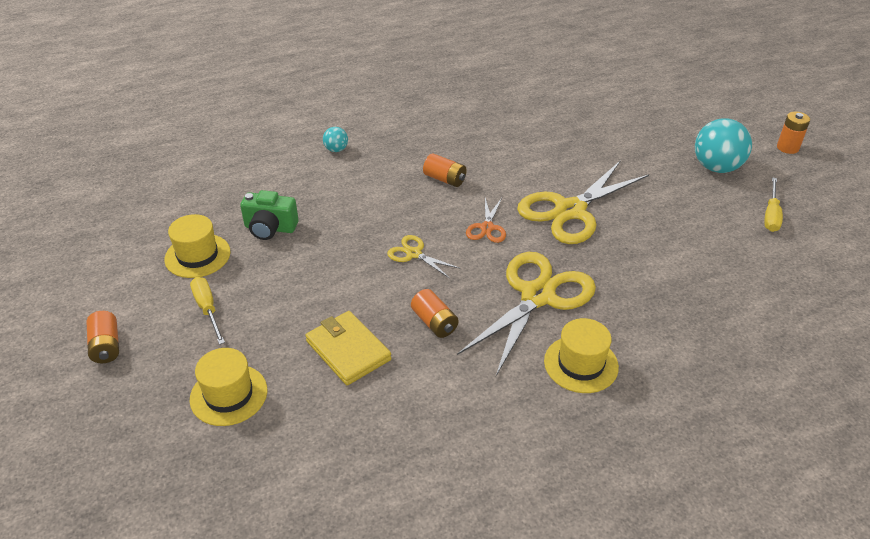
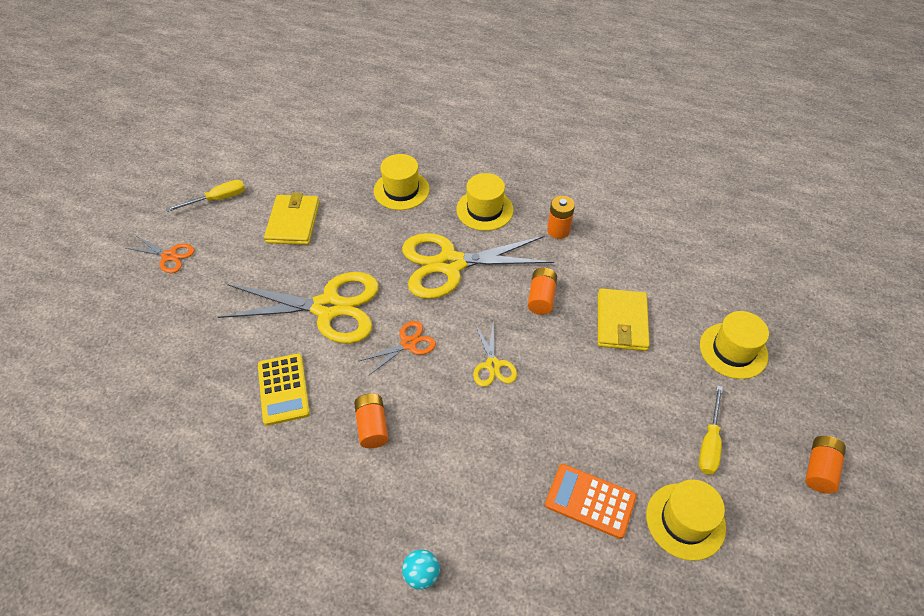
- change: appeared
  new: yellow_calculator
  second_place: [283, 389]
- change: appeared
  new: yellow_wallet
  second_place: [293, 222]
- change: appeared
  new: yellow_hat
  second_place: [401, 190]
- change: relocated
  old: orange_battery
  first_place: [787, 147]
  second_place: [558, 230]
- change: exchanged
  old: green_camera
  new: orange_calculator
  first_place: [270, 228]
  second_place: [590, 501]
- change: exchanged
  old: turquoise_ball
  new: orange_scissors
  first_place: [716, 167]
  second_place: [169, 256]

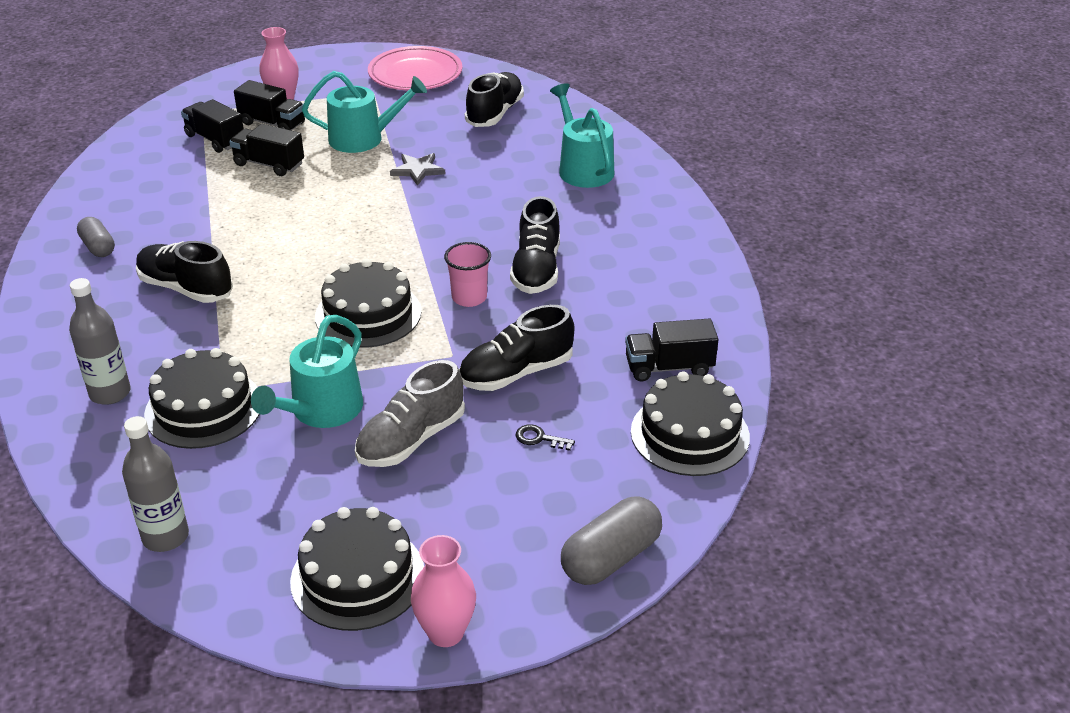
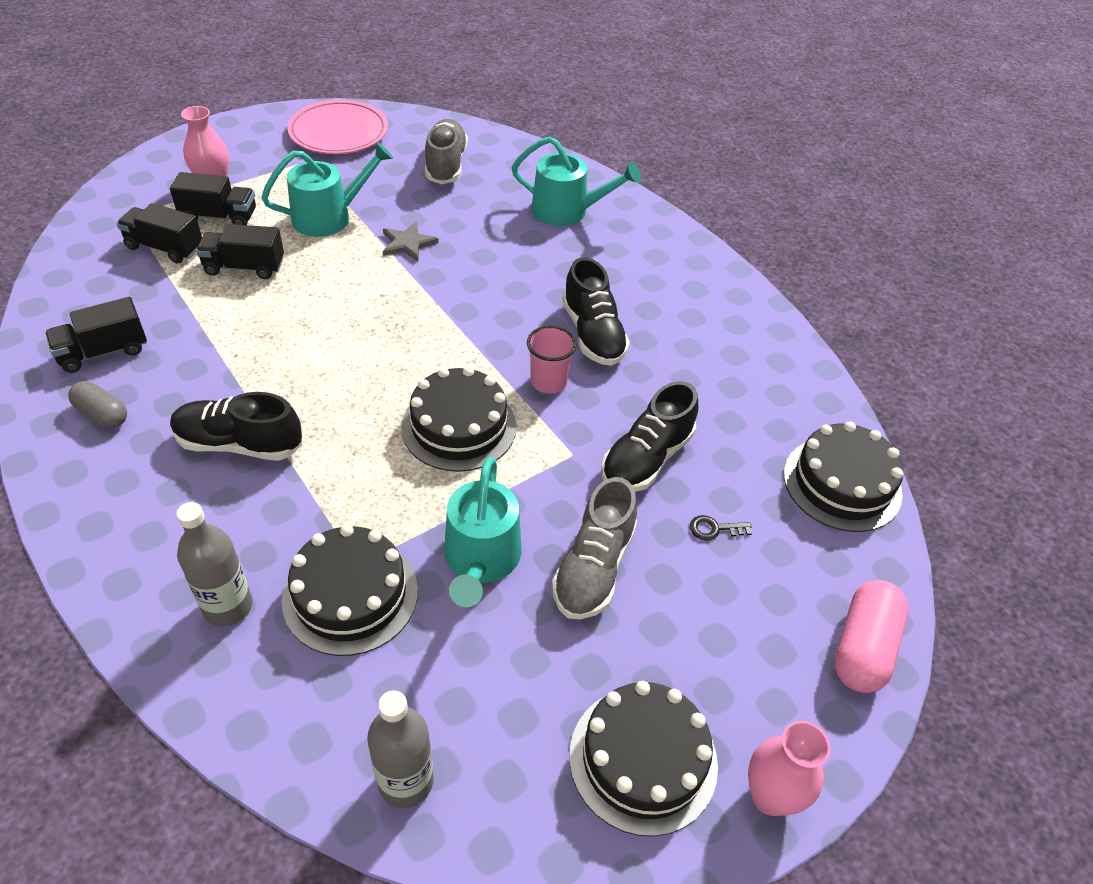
- change: relocated
  old: black_truck
  first_place: [669, 367]
  second_place: [103, 351]
- change: colour
  old: black_shoe
  new: grey_shoe
  first_place: [495, 113]
  second_place: [446, 165]
- change: colour
  old: grey_capsule
  new: pink_capsule
  first_place: [611, 558]
  second_place: [862, 648]
- change: spun
  old: turquoise_watering_can
  first_place: [583, 168]
  second_place: [567, 211]
  degrees: 150

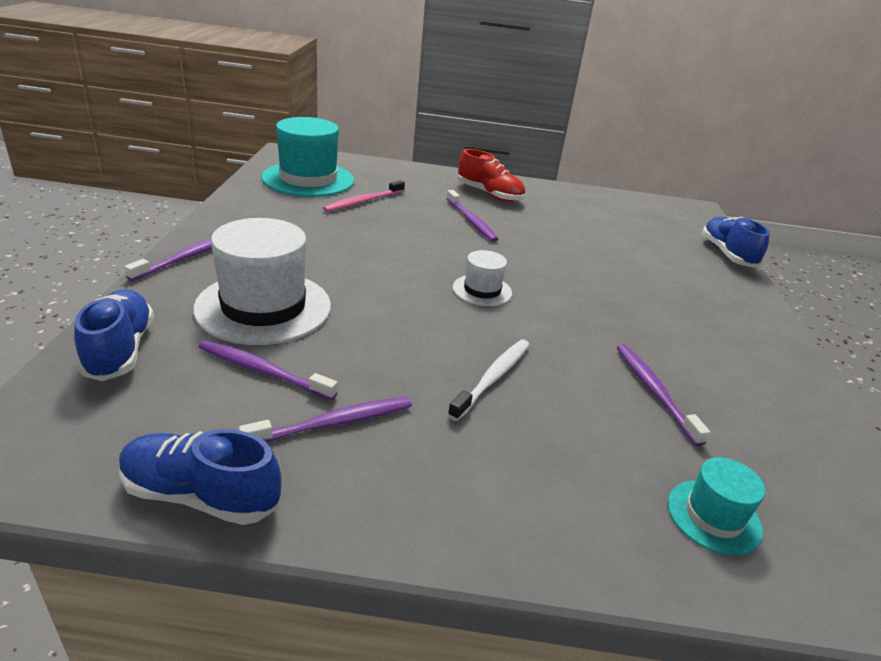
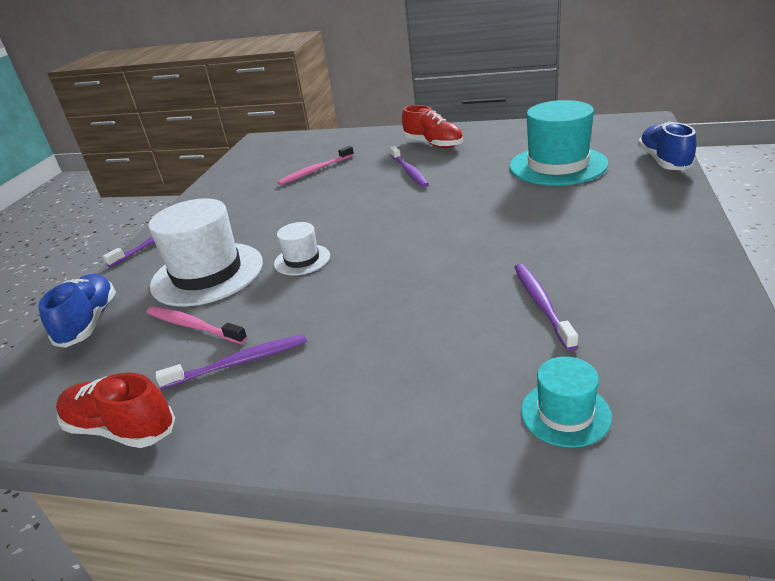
- change: missing
  old: white_toothbrush
  first_place: [493, 378]
- change: relocated
  old: turquoise_hat
  first_place: [308, 179]
  second_place: [557, 165]
- change: relocated
  old: white_hat
  first_place: [482, 290]
  second_place: [302, 260]
- change: colour
  old: blue_shoe
  new: red_shoe
  first_place: [201, 495]
  second_place: [121, 428]
- change: colour
  old: purple_toothbrush
  new: pink_toothbrush
  first_place: [262, 371]
  second_place: [193, 326]

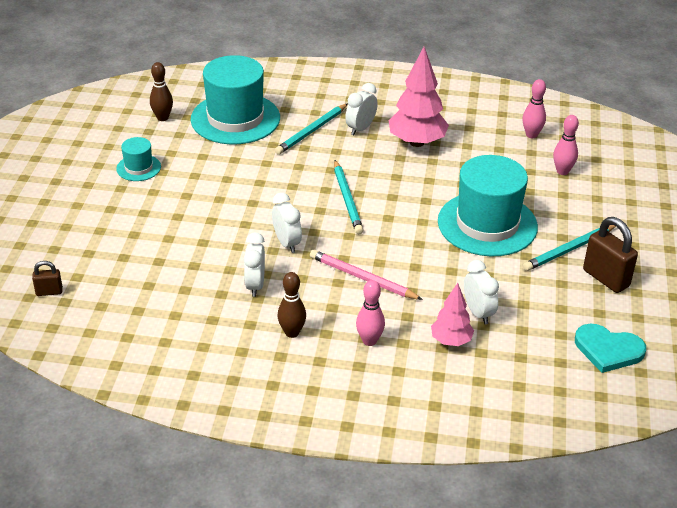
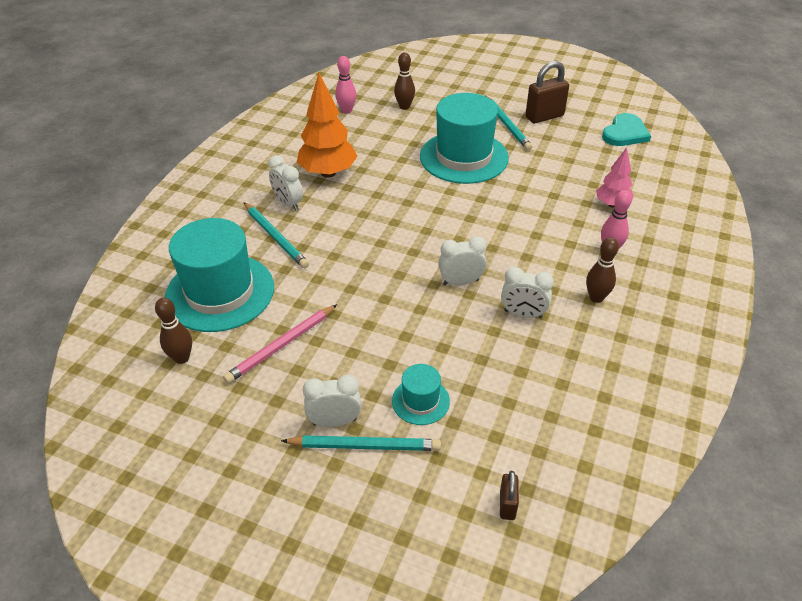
- change: relocated
  old: turquoise_hat
  first_place: [138, 168]
  second_place: [420, 401]
- change: relocated
  old: pink_pencil
  first_place: [363, 278]
  second_place: [281, 345]
- change: relocated
  old: turquoise_pencil
  first_place: [347, 199]
  second_place: [364, 446]
- change: relocated
  old: white_clock
  first_place: [478, 313]
  second_place: [334, 421]
- change: colour
  old: pink_tree
  new: orange_tree
  first_place: [417, 142]
  second_place: [328, 173]
- change: colour
  old: pink_bowling_pin
  new: brown_bowling_pin
  first_place: [562, 171]
  second_place: [404, 107]

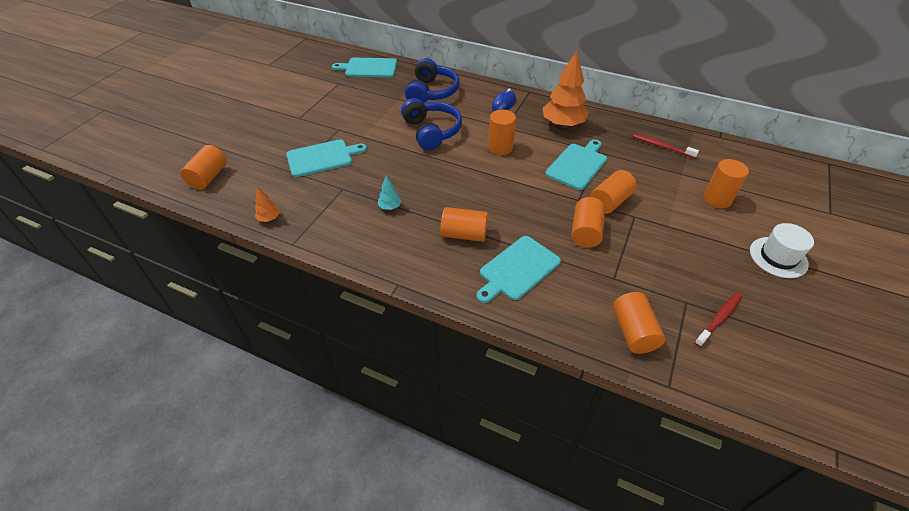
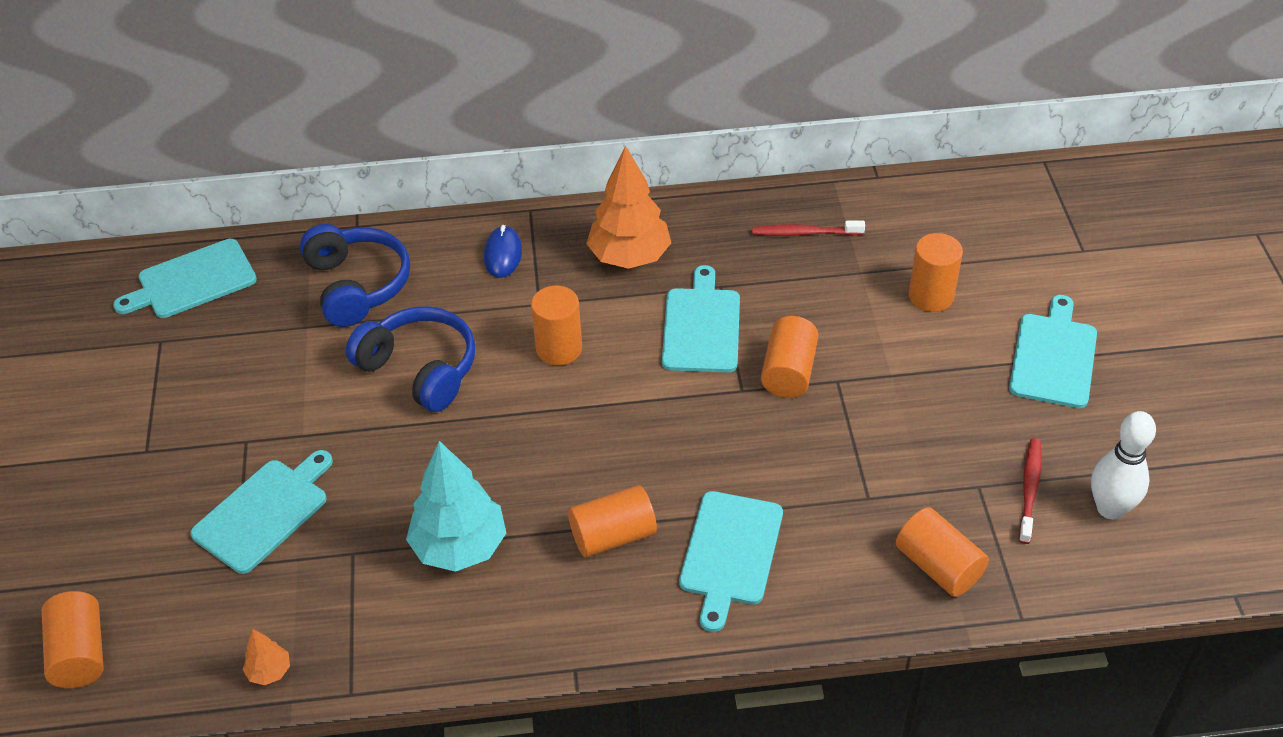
- change: missing
  old: orange_cylinder
  first_place: [585, 232]
- change: appeared
  new: white_bowling_pin
  second_place: [1110, 508]
- change: exchanged
  old: white_hat
  new: turquoise_cutting_board
  first_place: [778, 257]
  second_place: [1053, 356]
- change: size
  old: turquoise_tree
  first_place: [390, 207]
  second_place: [460, 547]
  factor: 2.24

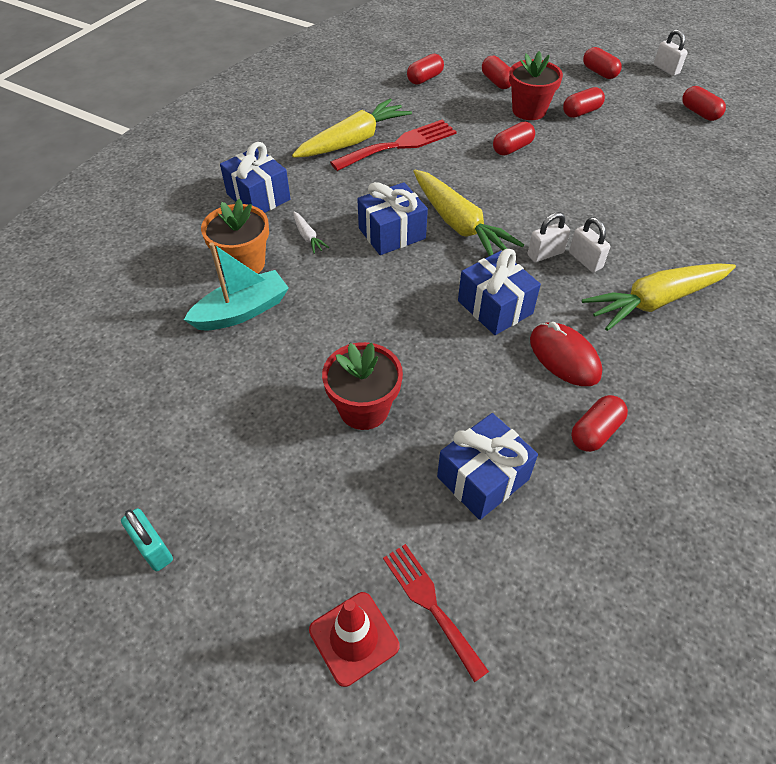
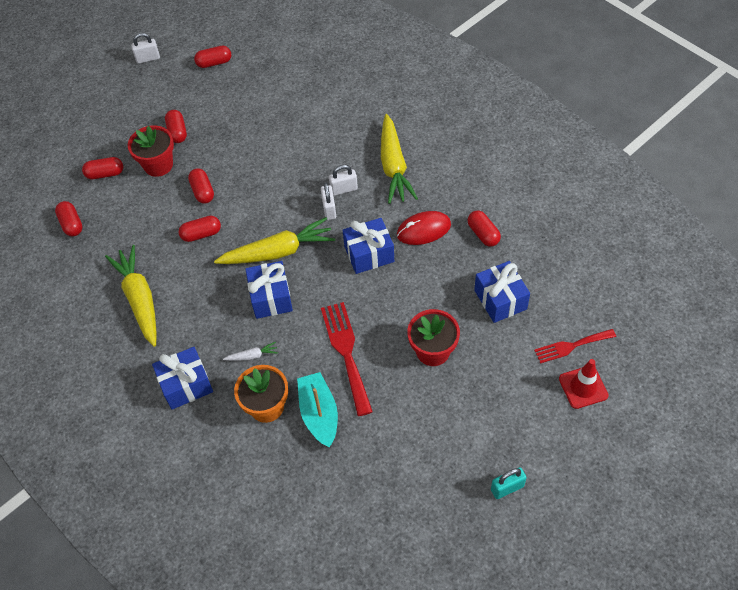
- change: relocated
  old: red_fork
  first_place: [399, 145]
  second_place: [346, 352]
- change: relocated
  old: red_capsule
  first_place: [599, 72]
  second_place: [201, 234]

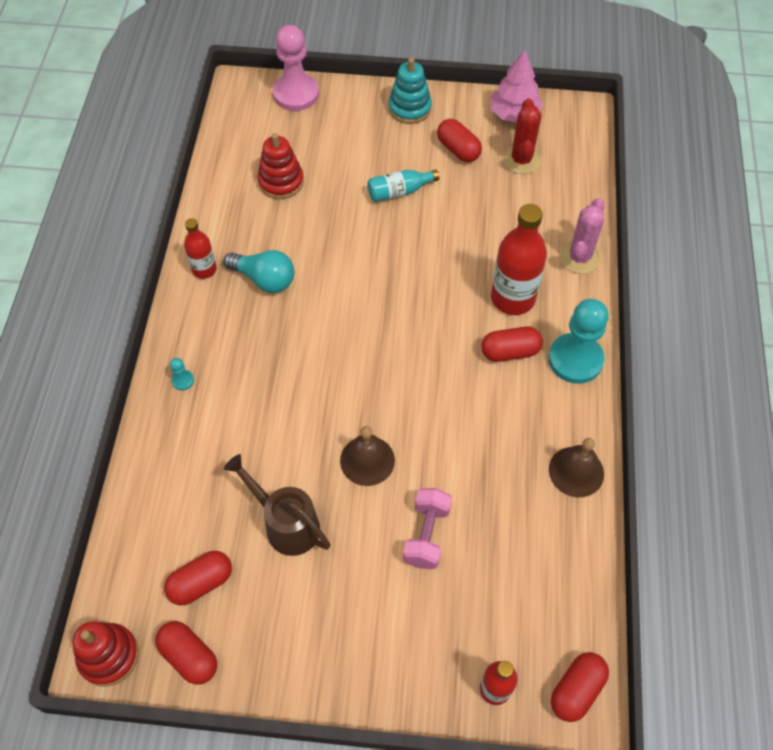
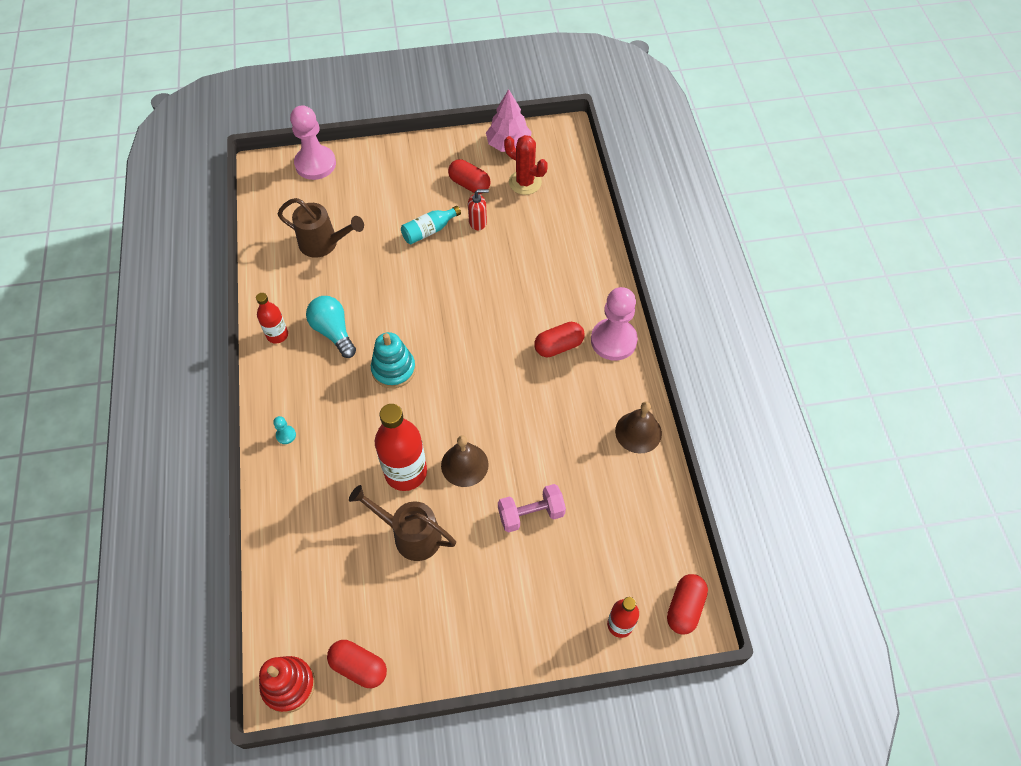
- change: missing
  old: red_capsule
  first_place: [201, 583]
- change: missing
  old: pink_cactus
  first_place: [579, 257]
- change: appeared
  new: red_soap_dispenser
  second_place: [478, 222]
- change: relocated
  old: turquoise_stacking_toy
  first_place: [409, 108]
  second_place: [393, 369]
- change: relocated
  old: red_bottle
  first_place: [512, 298]
  second_place: [406, 472]
- change: exchanged
  old: red_stacking_toy
  new: brown_watering_can
  first_place: [281, 182]
  second_place: [324, 244]
- change: colour
  old: turquoise_pawn
  new: pink_pawn
  first_place: [575, 360]
  second_place: [613, 340]
- change: spun
  old: turquoise_light_bulb
  first_place: [264, 279]
  second_place: [333, 331]
  degrees: -135
- change: spun
  old: pink_dumbbell
  first_place: [427, 535]
  second_place: [531, 514]
  degrees: 75
- change: spun
  old: red_cactus
  first_place: [521, 160]
  second_place: [525, 182]
  degrees: -45

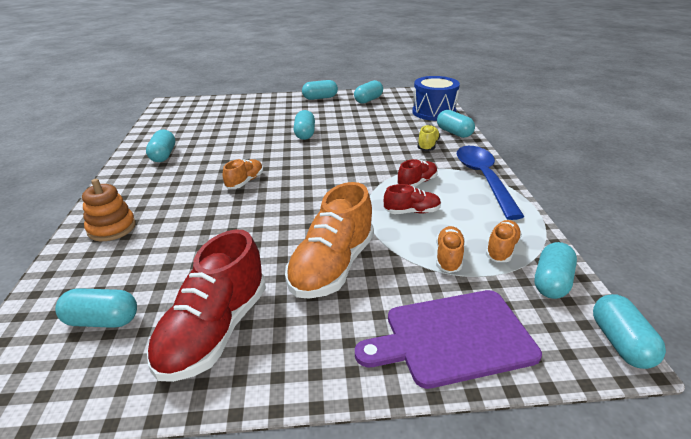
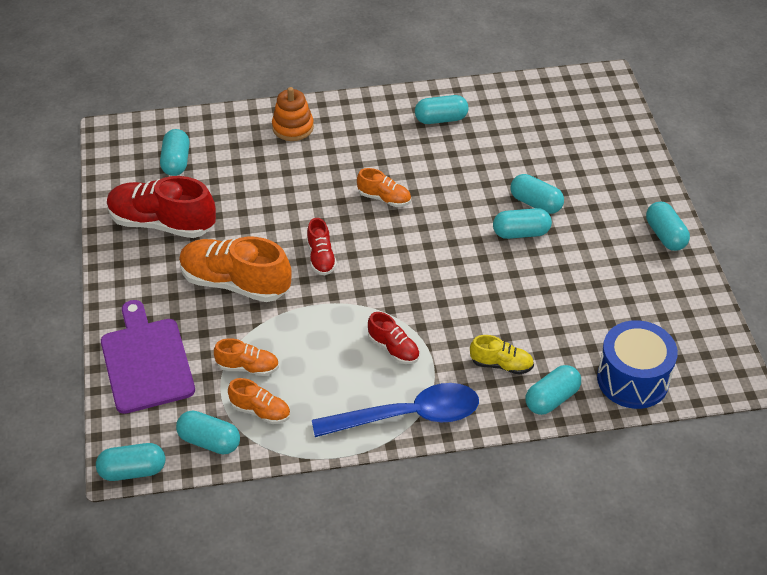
- change: relocated
  old: turquoise_capsule
  first_place: [368, 100]
  second_place: [535, 203]
- change: relocated
  old: red_shoe
  first_place: [412, 212]
  second_place: [321, 257]

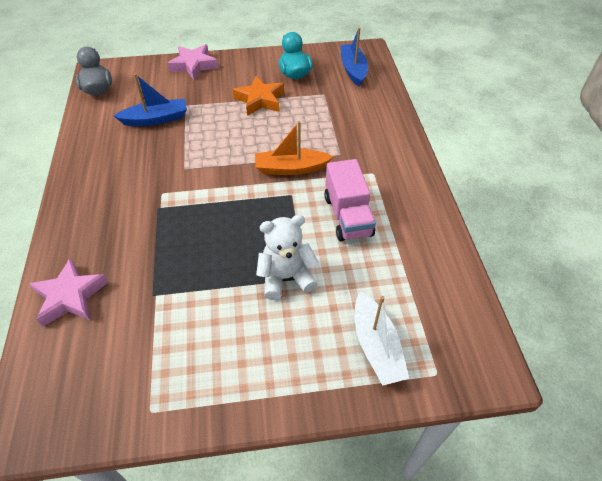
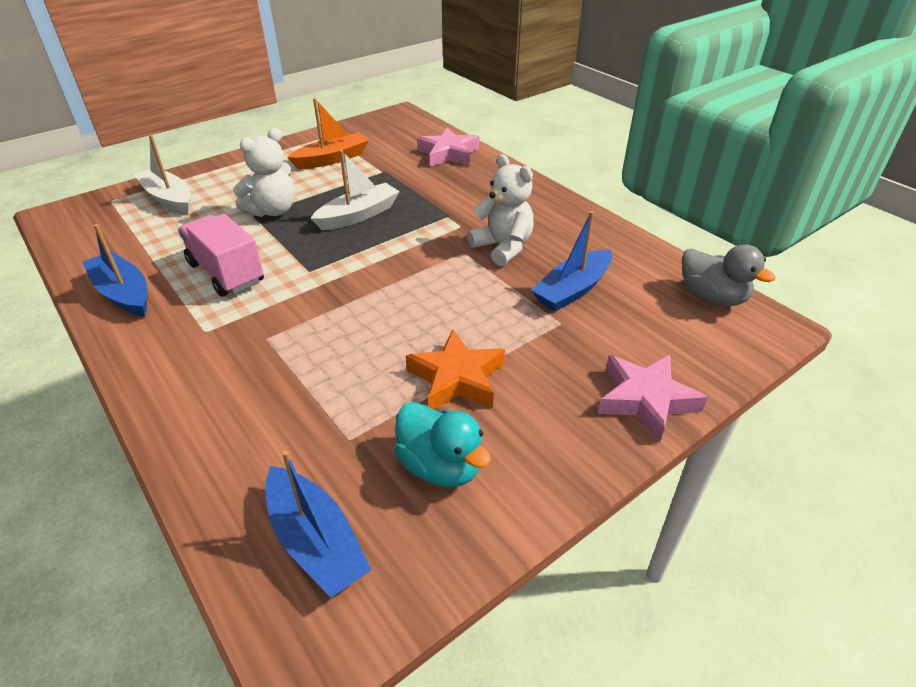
- change: appeared
  new: blue_boat
  second_place: [123, 293]
- change: appeared
  new: white_boat
  second_place: [358, 215]
- change: appeared
  new: white_teddy_bear
  second_place: [503, 247]
- change: relocated
  old: orange_boat
  first_place: [291, 168]
  second_place: [332, 159]

